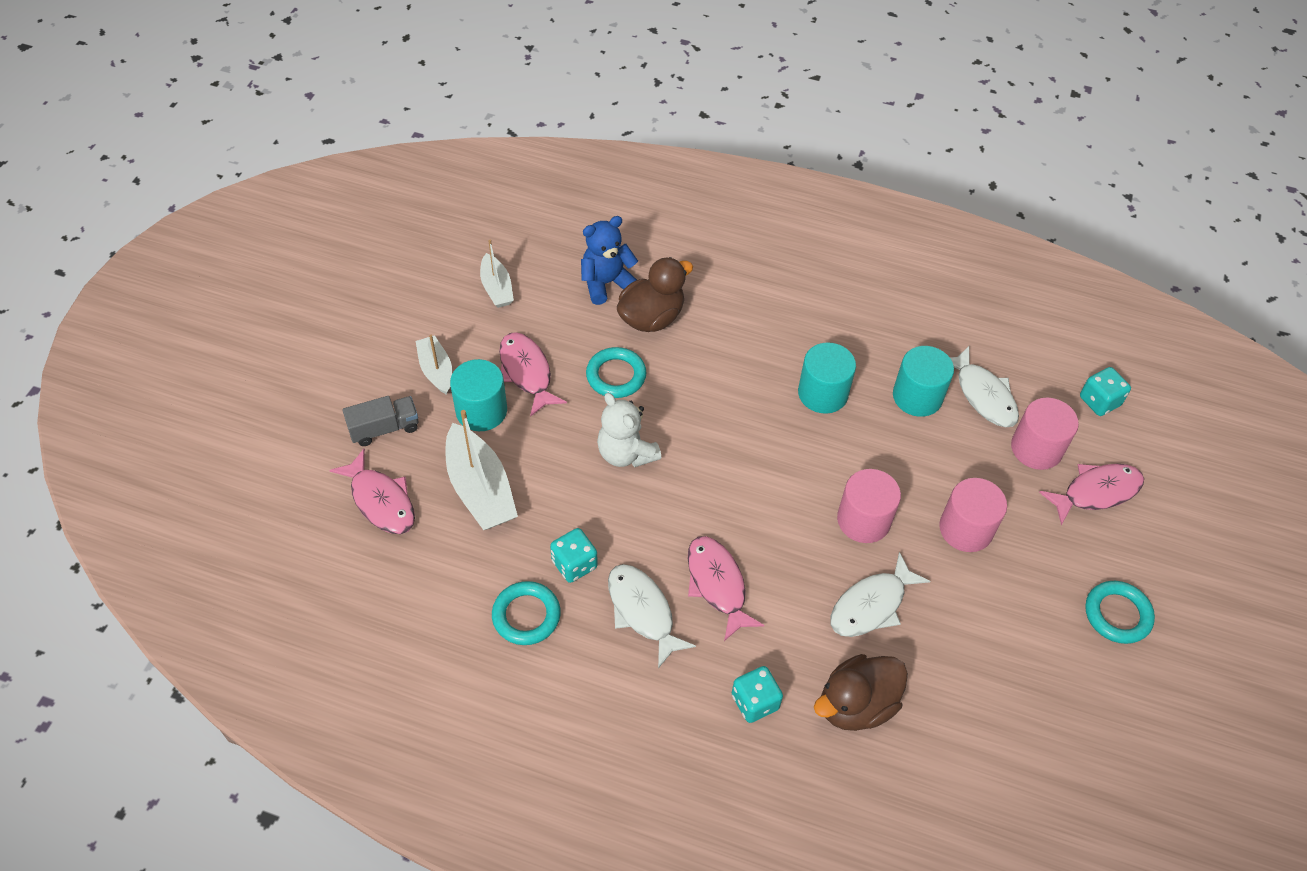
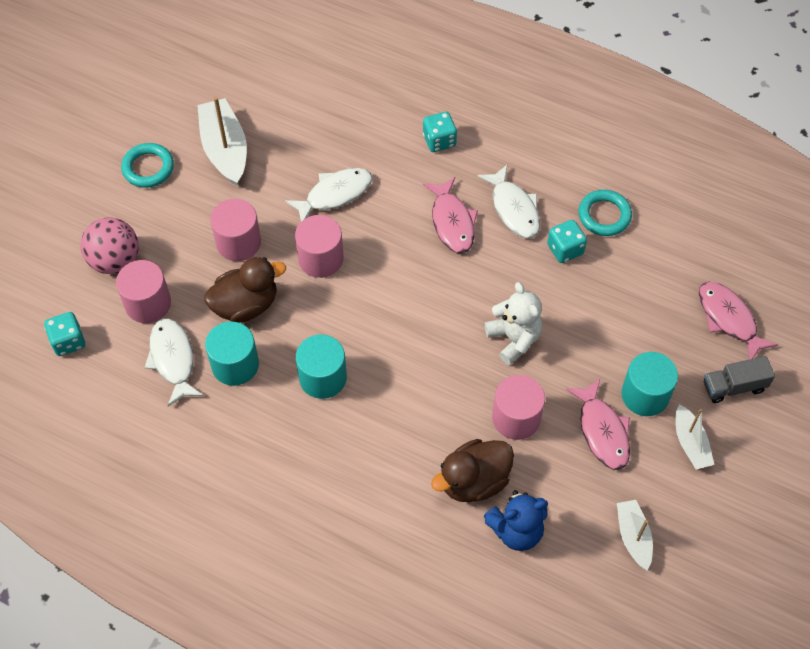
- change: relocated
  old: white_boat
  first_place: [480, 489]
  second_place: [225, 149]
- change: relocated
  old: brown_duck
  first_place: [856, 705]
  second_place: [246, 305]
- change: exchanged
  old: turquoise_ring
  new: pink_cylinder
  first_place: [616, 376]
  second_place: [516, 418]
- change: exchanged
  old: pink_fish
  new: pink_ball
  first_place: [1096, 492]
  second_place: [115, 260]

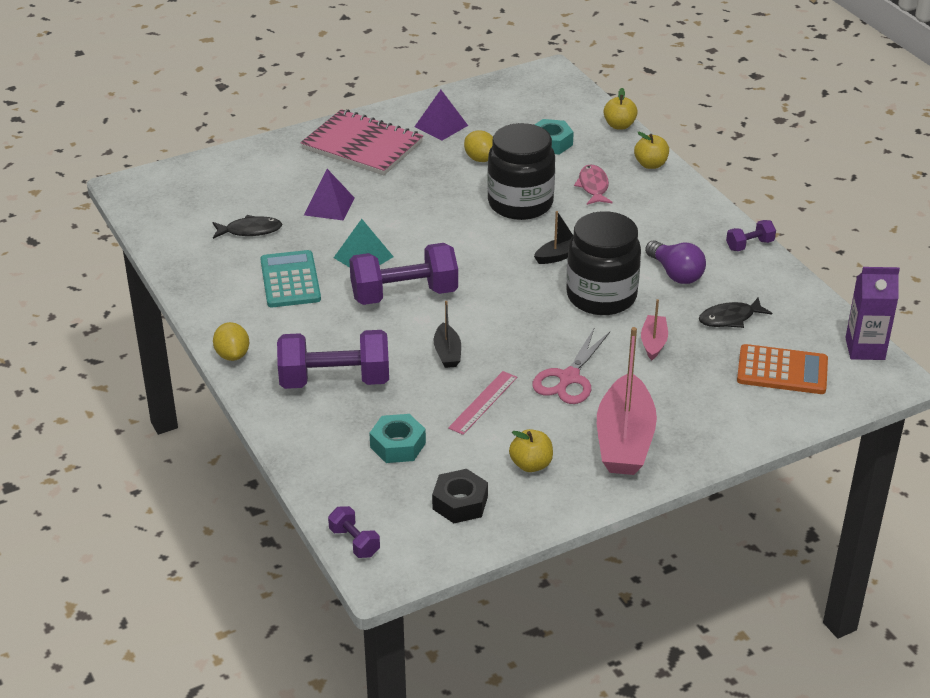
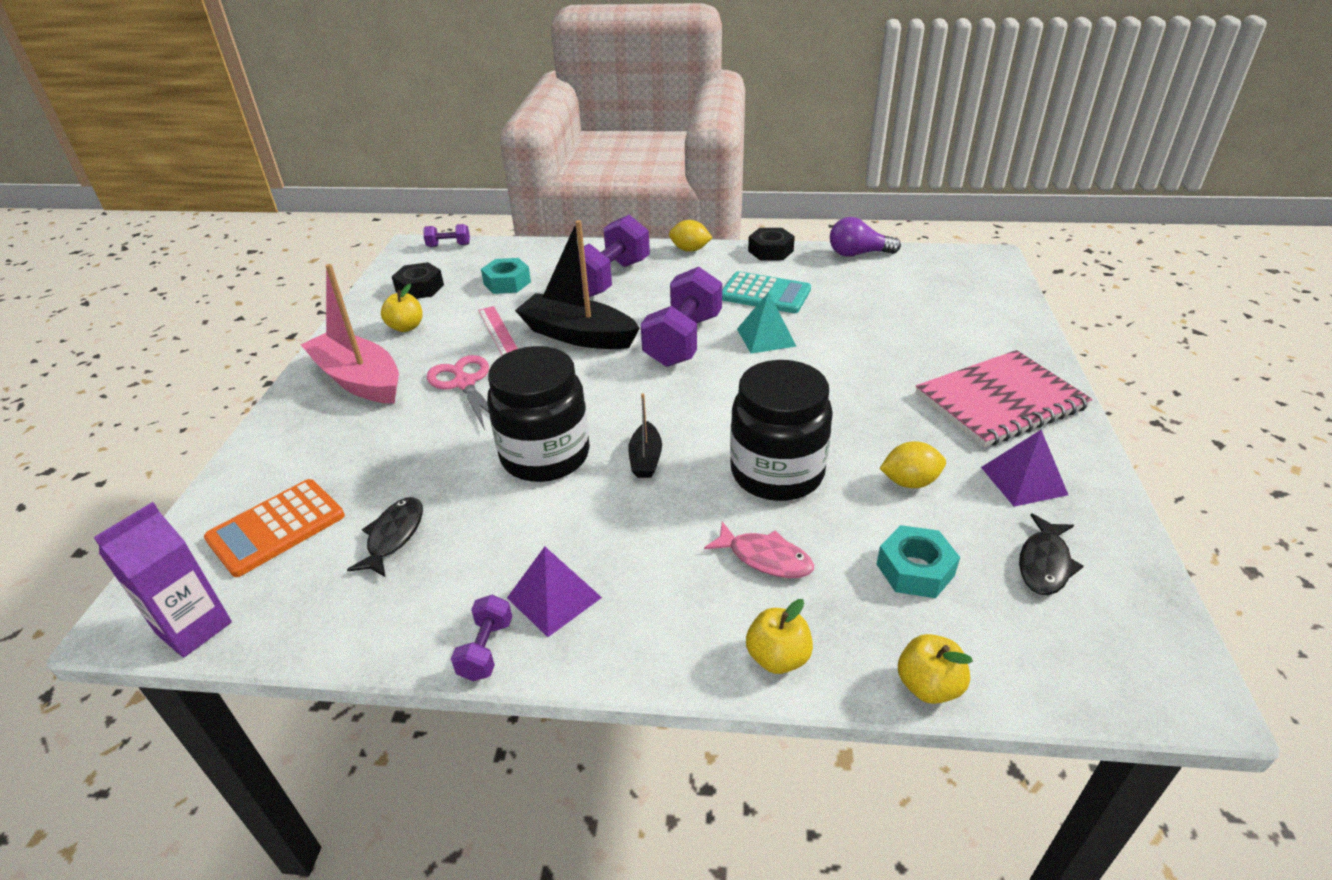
- change: missing
  old: pink_boat
  first_place: [653, 342]
- change: appeared
  new: black_nut
  second_place: [770, 251]
- change: relocated
  old: black_fish
  first_place: [250, 230]
  second_place: [1044, 563]
- change: relocated
  old: purple_pyramid
  first_place: [329, 206]
  second_place: [554, 597]
- change: relocated
  old: purple_light_bulb
  first_place: [675, 273]
  second_place: [858, 254]
- change: size
  old: black_boat
  first_place: [447, 353]
  second_place: [578, 335]
  factor: 2.05

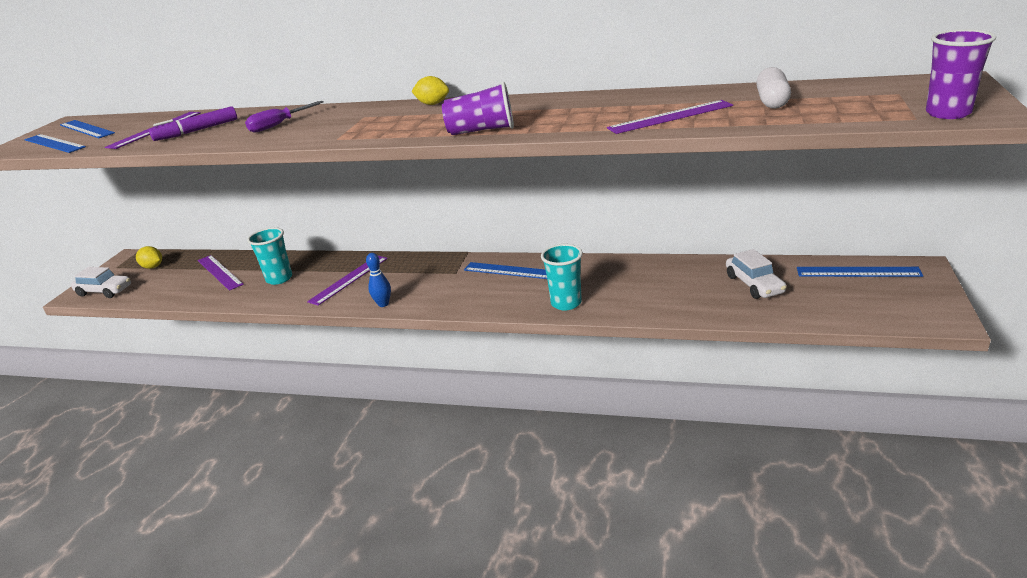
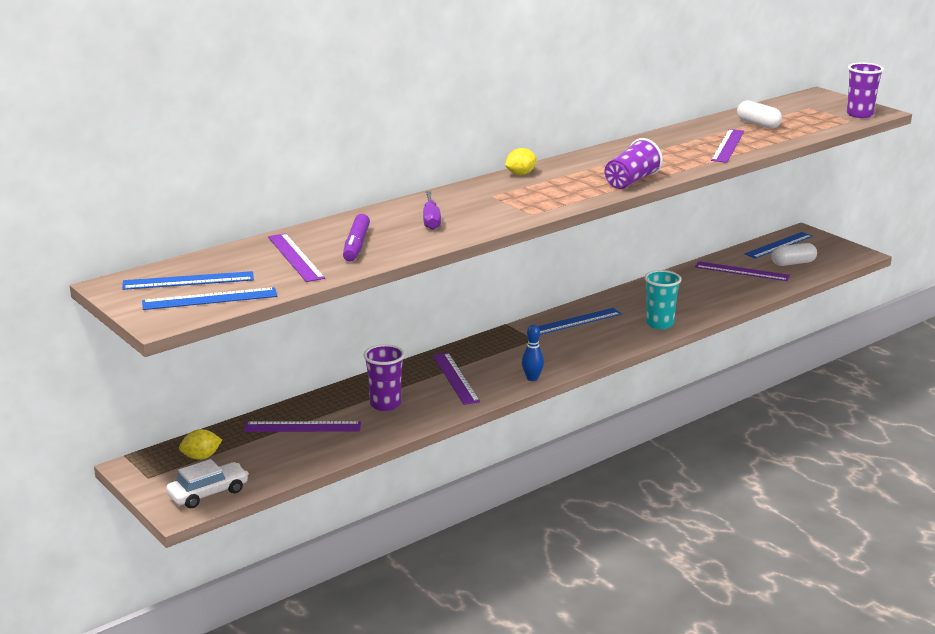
- change: appeared
  new: white_capsule
  second_place: [793, 263]
- change: exchanged
  old: white_car
  new: purple_ruler
  first_place: [754, 284]
  second_place: [742, 271]
- change: colour
  old: turquoise_cup
  new: purple_cup
  first_place: [279, 278]
  second_place: [385, 404]

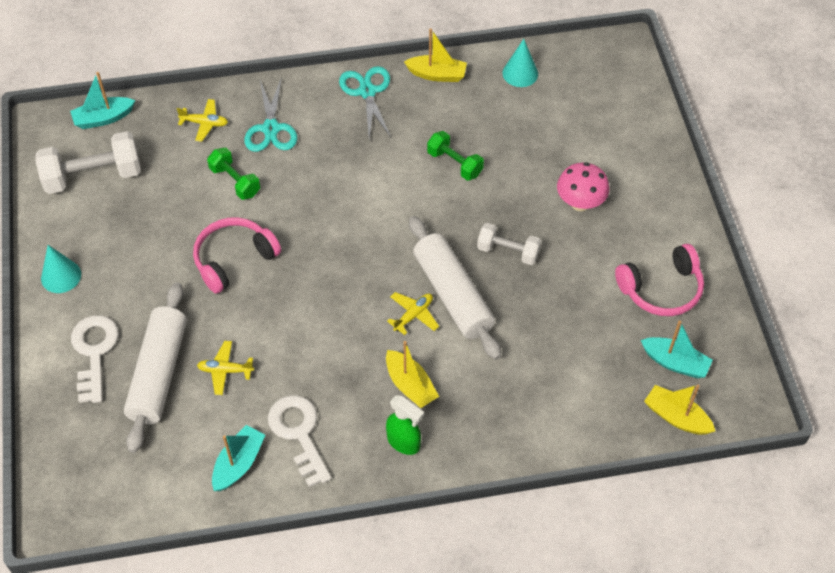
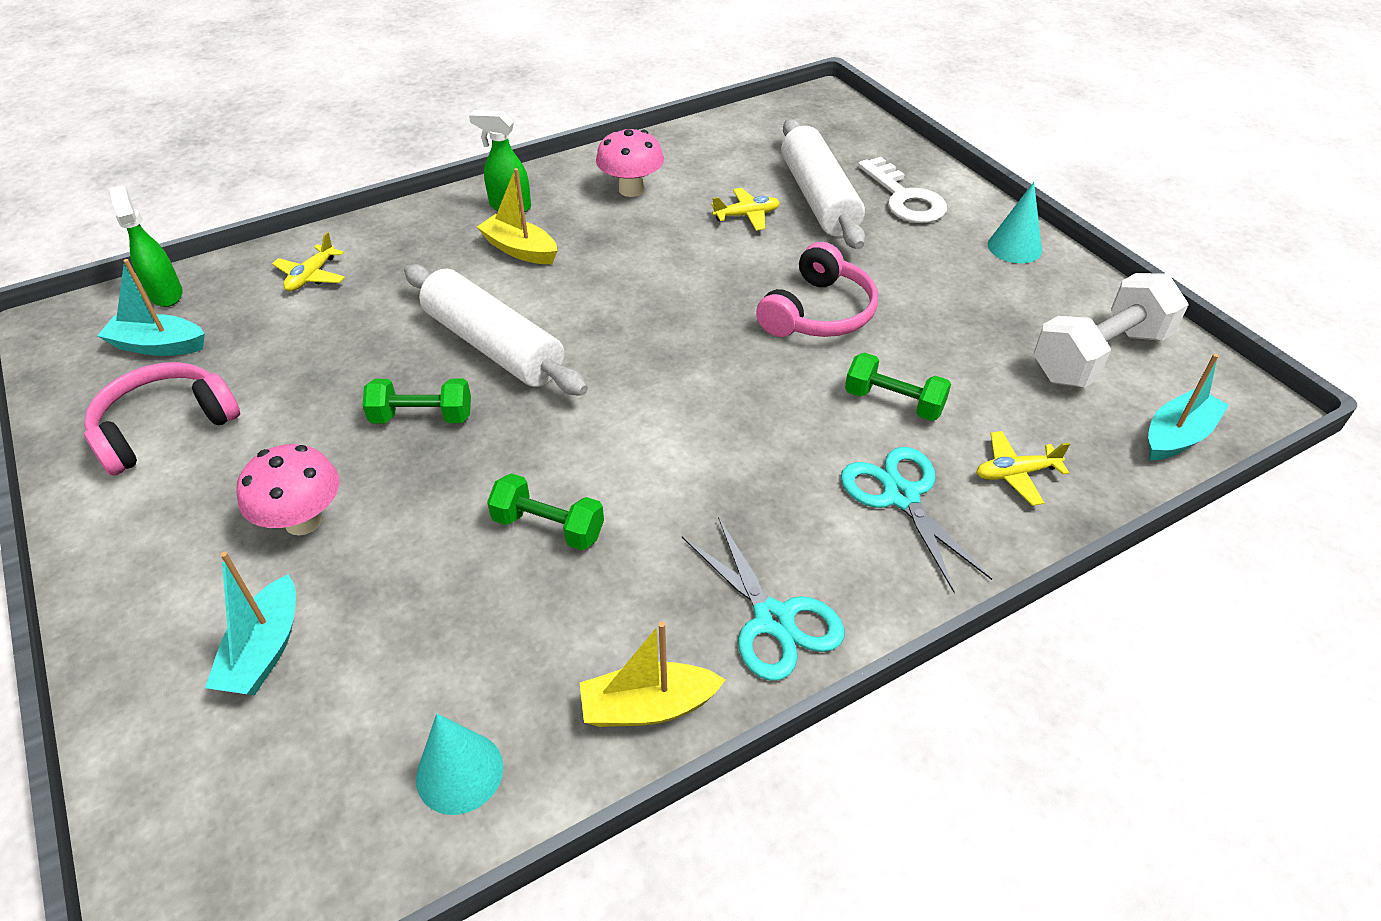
- change: relocated
  old: turquoise_boat
  first_place: [238, 464]
  second_place: [264, 650]
- change: relocated
  old: yellow_plane
  first_place: [413, 315]
  second_place: [311, 276]
- change: exchanged
  old: white_key
  new: pink_mushroom
  first_place: [298, 433]
  second_place: [631, 189]
- change: exchanged
  old: yellow_boat
  new: green_spray_bottle
  first_place: [676, 417]
  second_place: [166, 294]
- change: colour
  old: white_dumbbell
  new: green_dumbbell
  first_place: [508, 251]
  second_place: [422, 417]

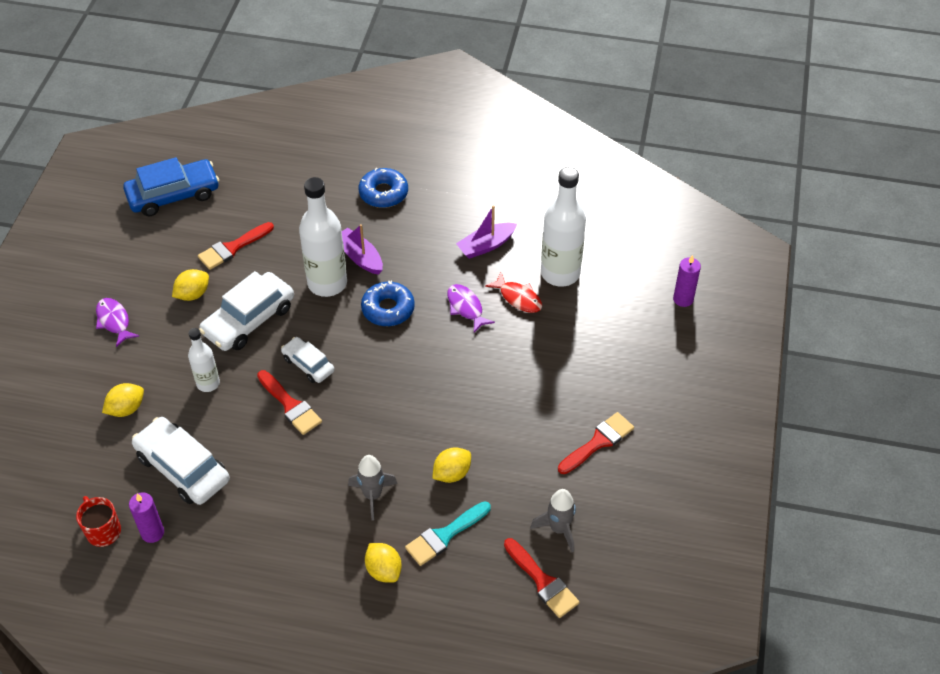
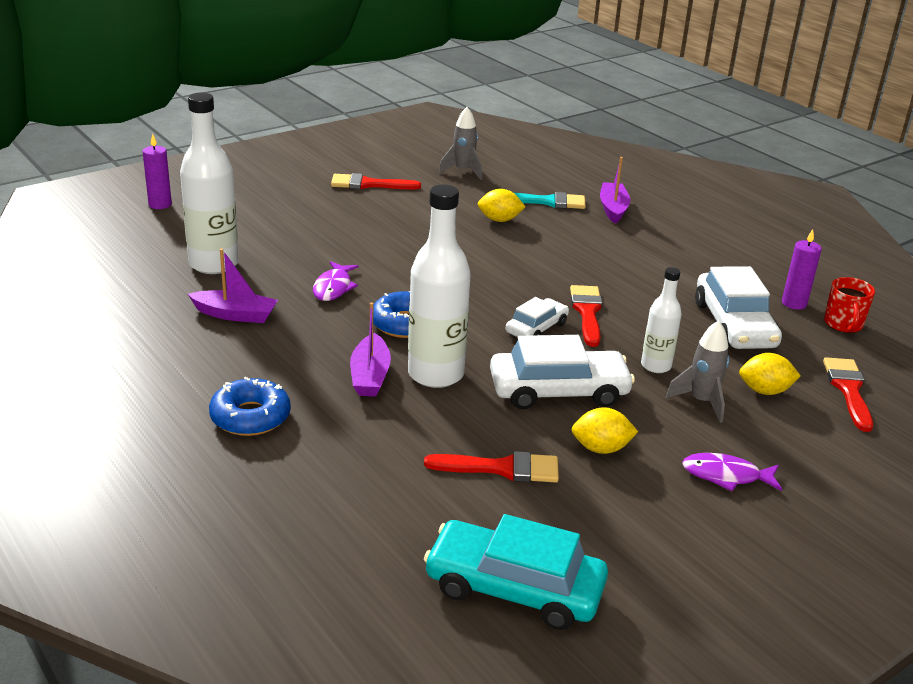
- change: missing
  old: red_fish
  first_place: [518, 298]
- change: relocated
  old: grey_rocket
  first_place: [372, 495]
  second_place: [701, 402]
- change: relocated
  old: red_brush
  first_place: [542, 581]
  second_place: [848, 390]
- change: exchanged
  old: yellow_lemon
  new: purple_boat
  first_place: [384, 570]
  second_place: [613, 209]
- change: colour
  old: blue_car
  new: turquoise_car
  first_place: [173, 195]
  second_place: [514, 588]
- change: spun
  old: purple_fish
  first_place: [114, 321]
  second_place: [726, 476]
  degrees: 90
- change: spun
  old: white_car
  first_place: [308, 364]
  second_place: [536, 328]
  degrees: -135

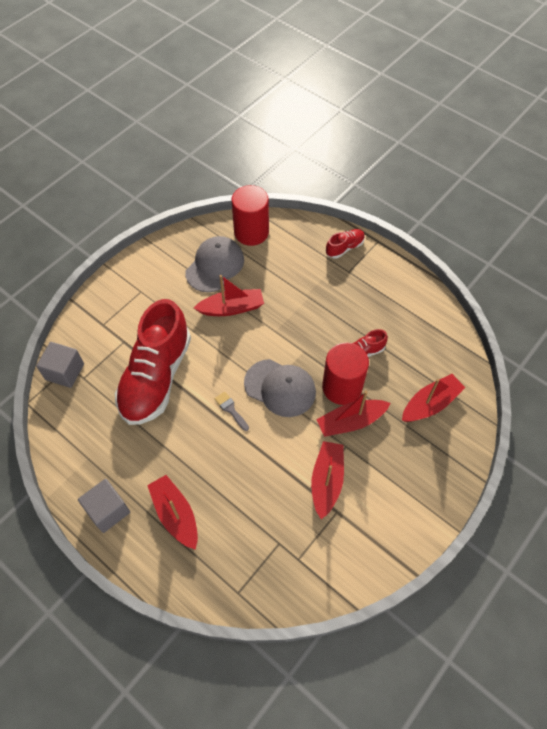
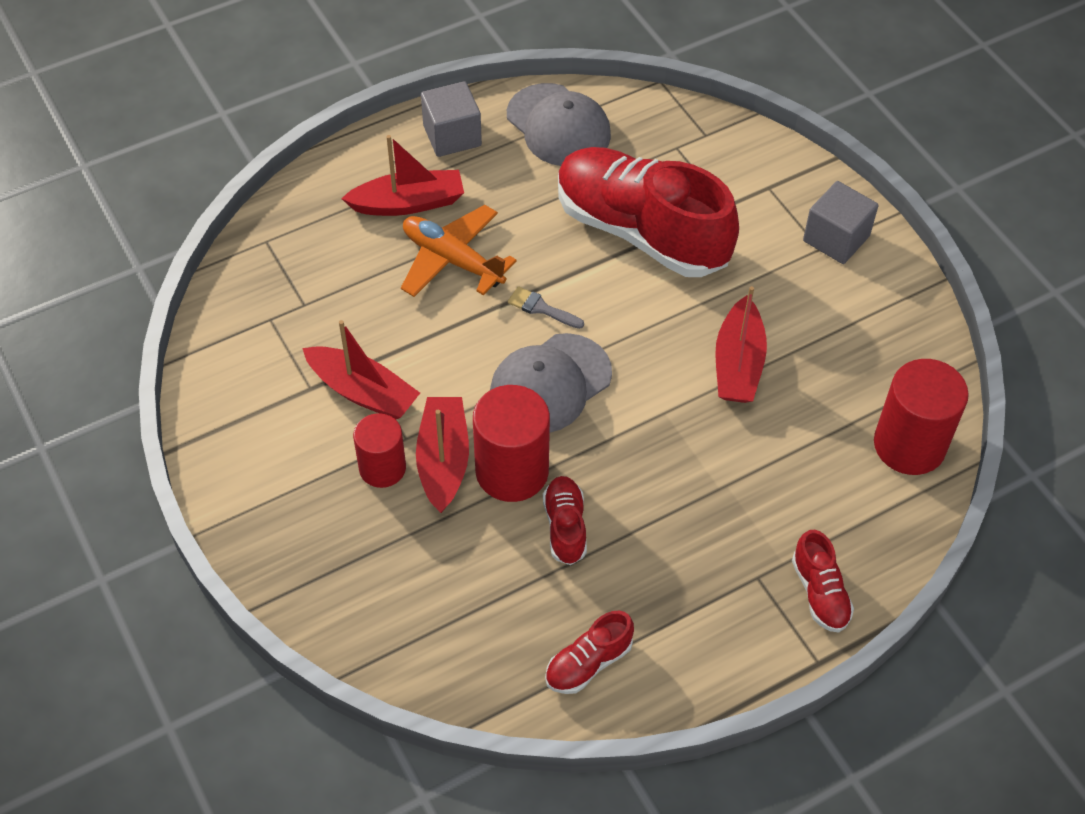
- change: missing
  old: red_boat
  first_place: [430, 404]
- change: appeared
  new: red_cylinder
  second_place: [382, 468]
- change: appeared
  new: orange_plane
  second_place: [452, 260]
- change: appeared
  new: red_shoe
  second_place: [588, 663]
- change: relocated
  old: grey_cube
  first_place: [65, 372]
  second_place: [836, 238]
- change: relocated
  old: grey_cap
  first_place: [215, 266]
  second_place: [558, 126]
- change: spun
  old: grey_brush
  first_place: [231, 409]
  second_place: [541, 308]
  degrees: -135

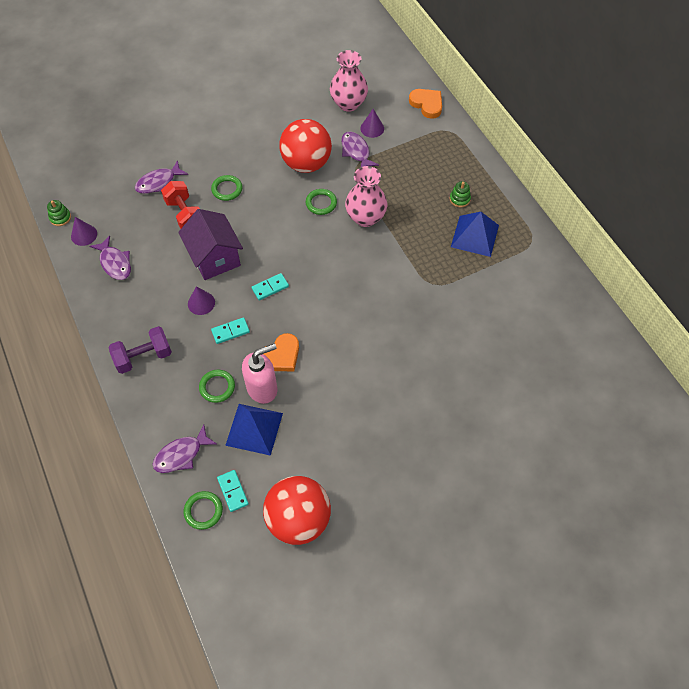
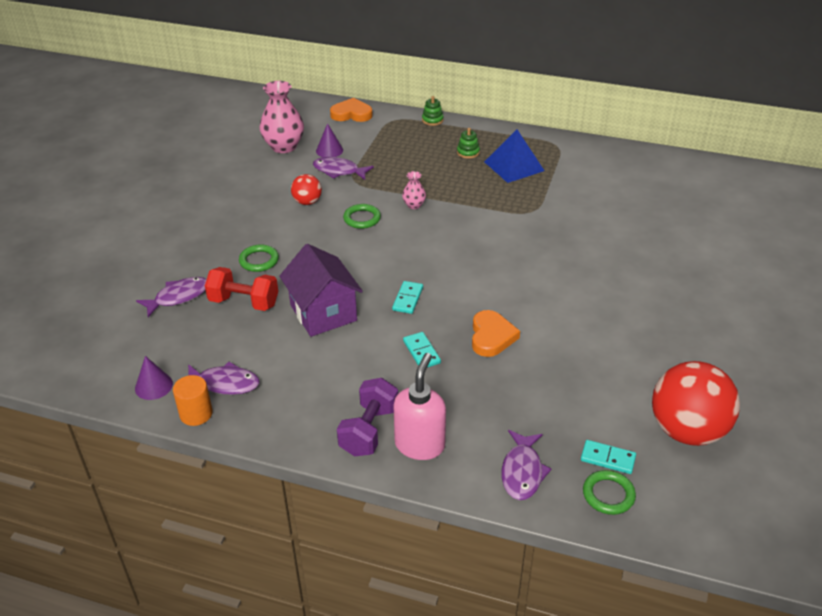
- change: missing
  old: purple_cone
  first_place: [201, 303]
- change: missing
  old: green_ring
  first_place: [217, 387]
- change: missing
  old: blue_pyramid
  first_place: [254, 429]
- change: appeared
  new: orange_cylinder
  second_place: [196, 414]
- change: relocated
  old: green_stacking_toy
  first_place: [60, 218]
  second_place: [432, 120]
- change: relocated
  old: pink_soap_dispenser
  first_place: [262, 388]
  second_place: [420, 445]
- change: spun
  old: purple_fish
  first_place: [158, 182]
  second_place: [178, 297]
  degrees: -135
- change: spun
  old: purple_house
  first_place: [214, 258]
  second_place: [323, 313]
  degrees: 45
- change: spun
  old: turquoise_domino
  first_place: [230, 331]
  second_place: [421, 352]
  degrees: -45
- change: size
  old: red_ball
  first_place: [306, 163]
  second_place: [307, 202]
  factor: 0.5
- change: size
  old: pink_vase
  first_place: [365, 217]
  second_place: [414, 205]
  factor: 0.5

